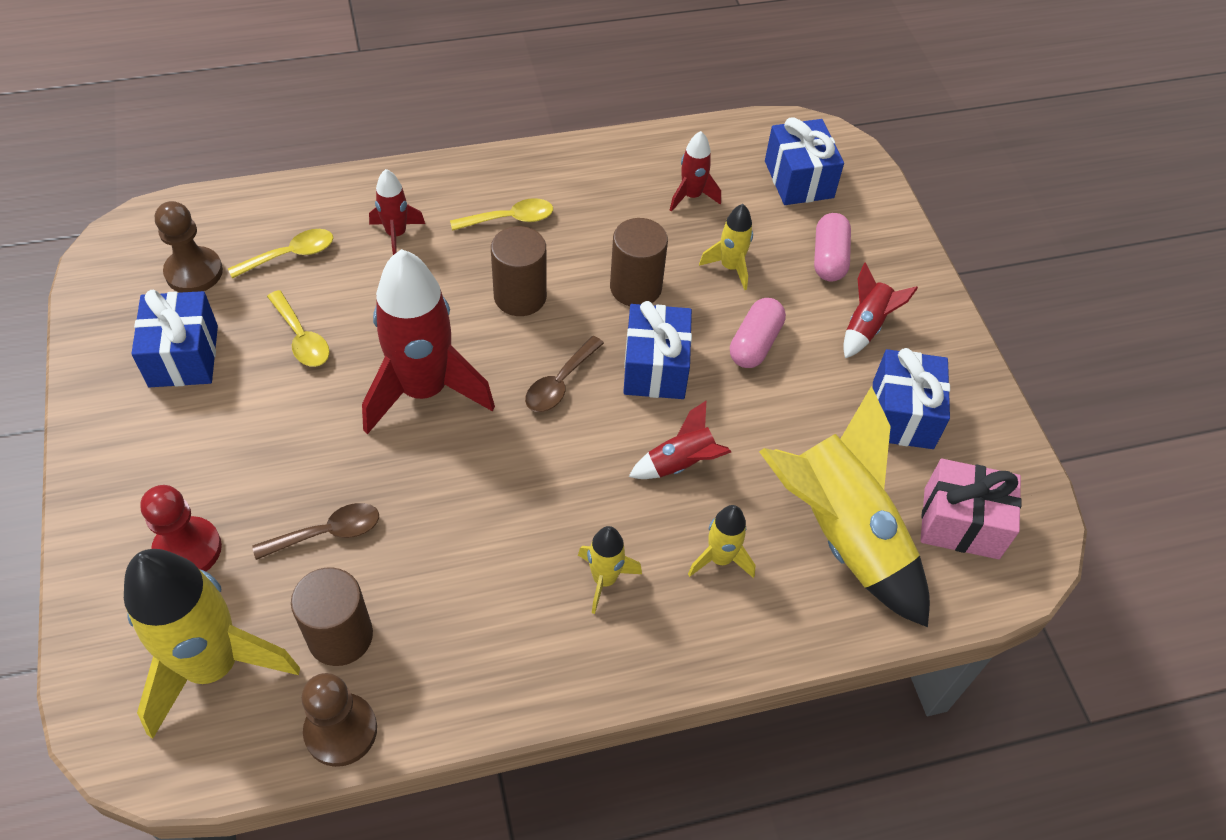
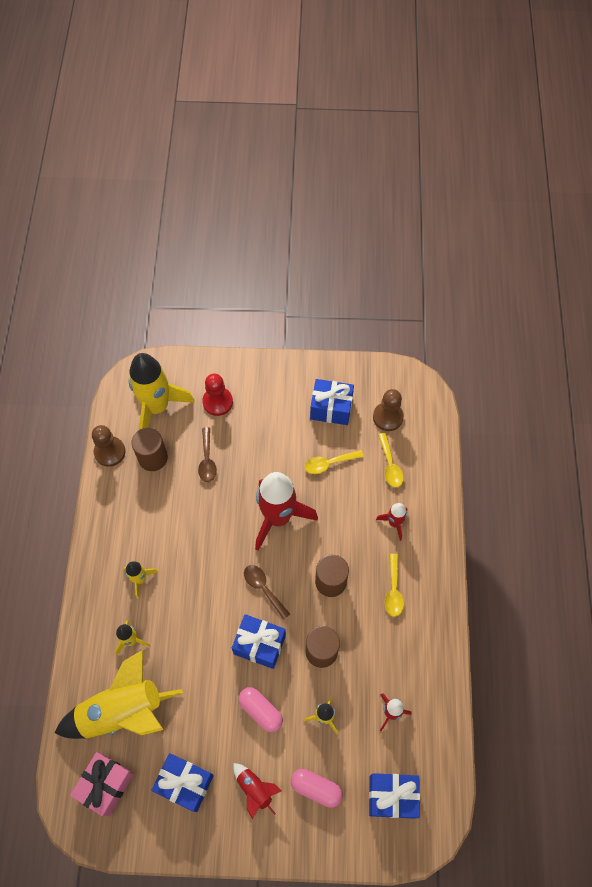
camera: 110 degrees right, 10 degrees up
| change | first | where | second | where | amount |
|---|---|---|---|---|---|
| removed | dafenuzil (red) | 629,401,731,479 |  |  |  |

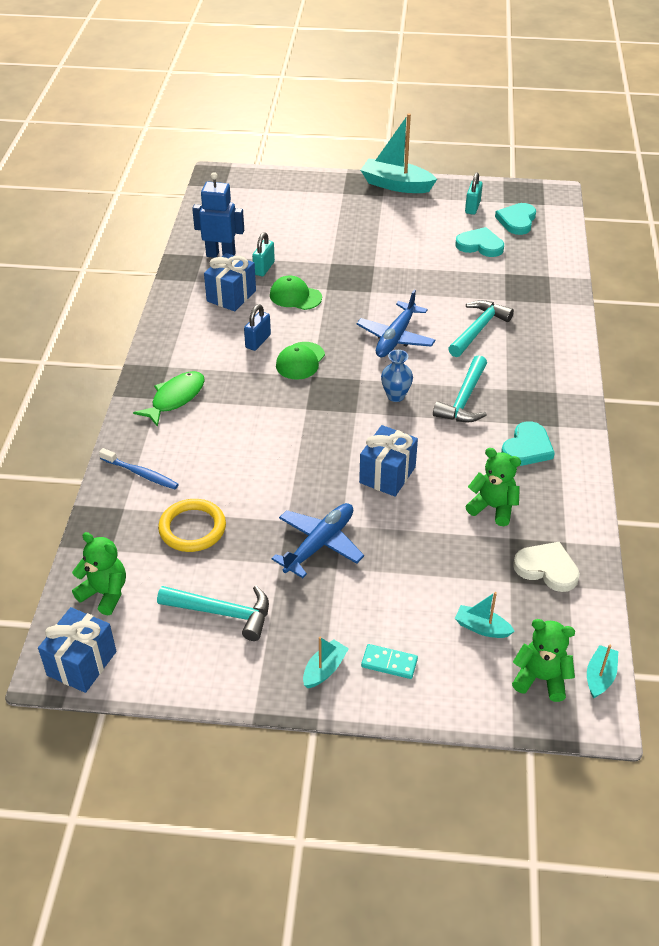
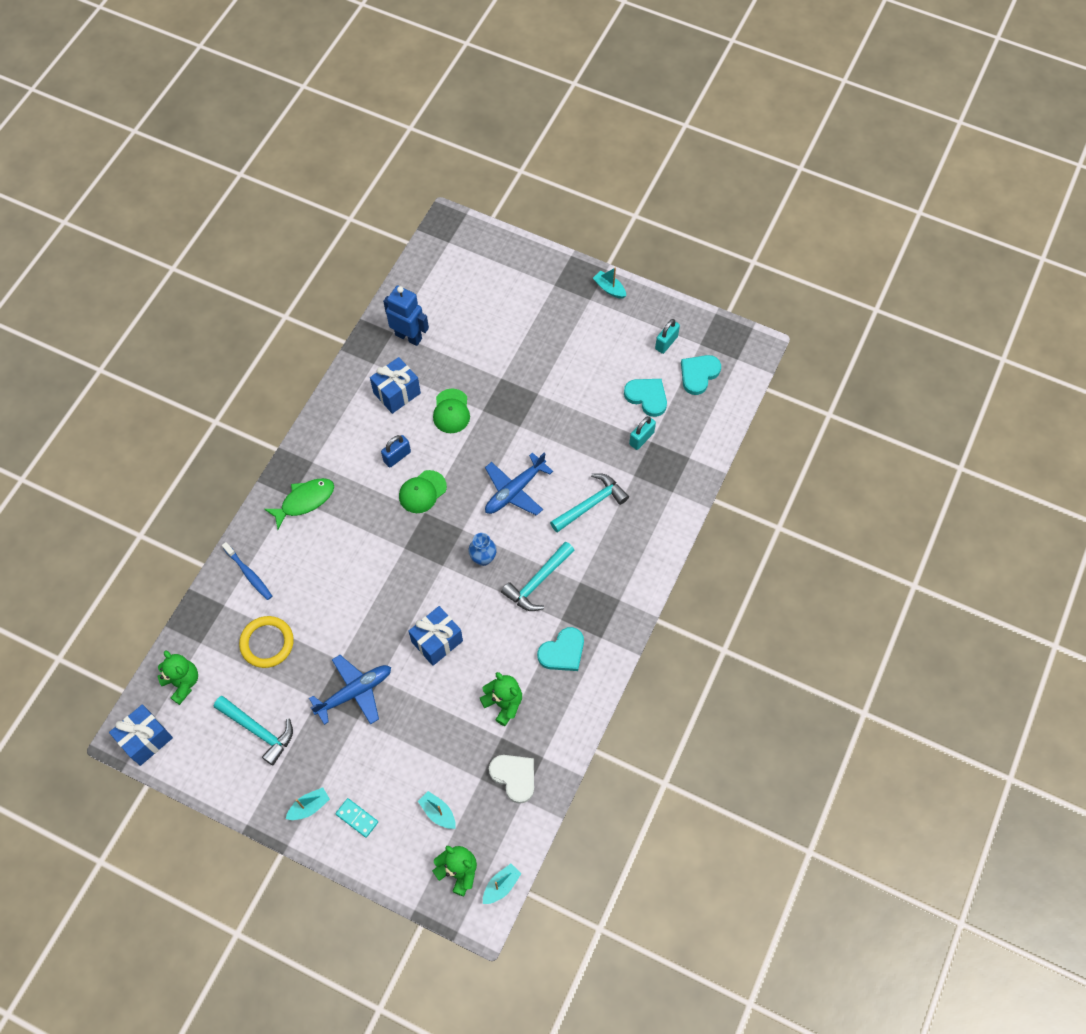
camera: 20 degrees right, 20 degrees up
| change | first | where | second | where | amount |
|---|---|---|---|---|---|
| moved | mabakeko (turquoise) | 252,232,275,276 |  | 629,416,656,450 |  |
| turned | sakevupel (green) | 270,276,322,310 |  | 433,389,470,433 | 135 degrees counterclockwise |
| resized | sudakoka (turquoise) | 361,113,437,193 |  | 593,268,626,299 | x0.51 |

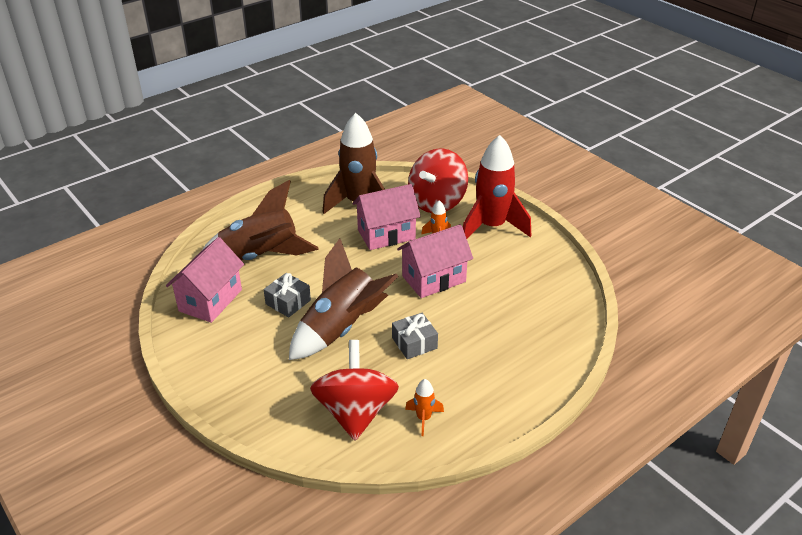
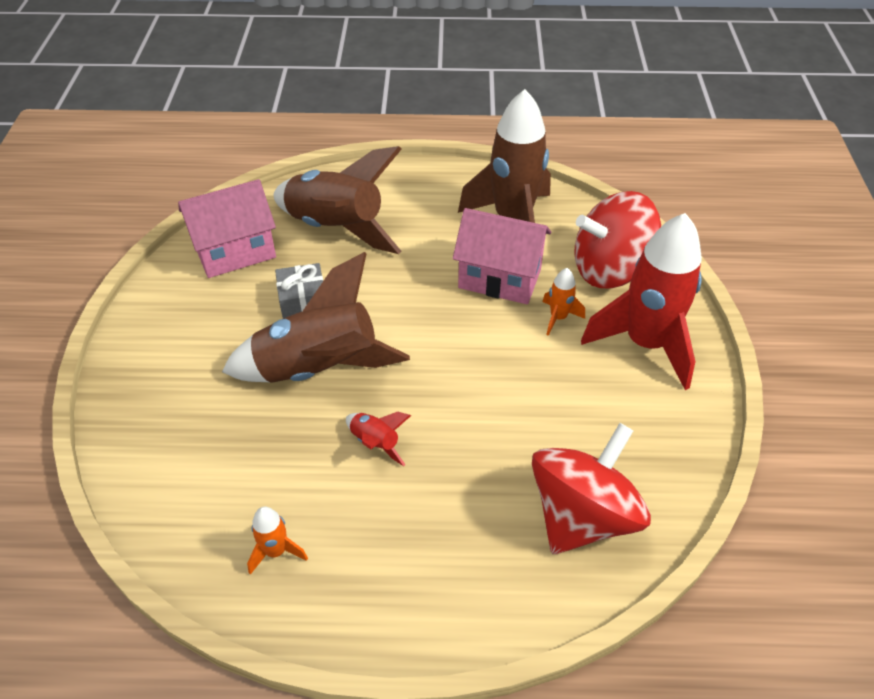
camera: 40 degrees right, 10 degrees up
| change | first | where | second | where | amount |
|---|---|---|---|---|---|
| removed | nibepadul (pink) | 397,224,473,298 |  |  |  |
| moved | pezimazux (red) | 310,340,399,440 |  | 532,423,651,554 |  |
| replaced | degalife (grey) | 392,313,438,359 | dafenuzil (red) | 346,412,411,466 |  |

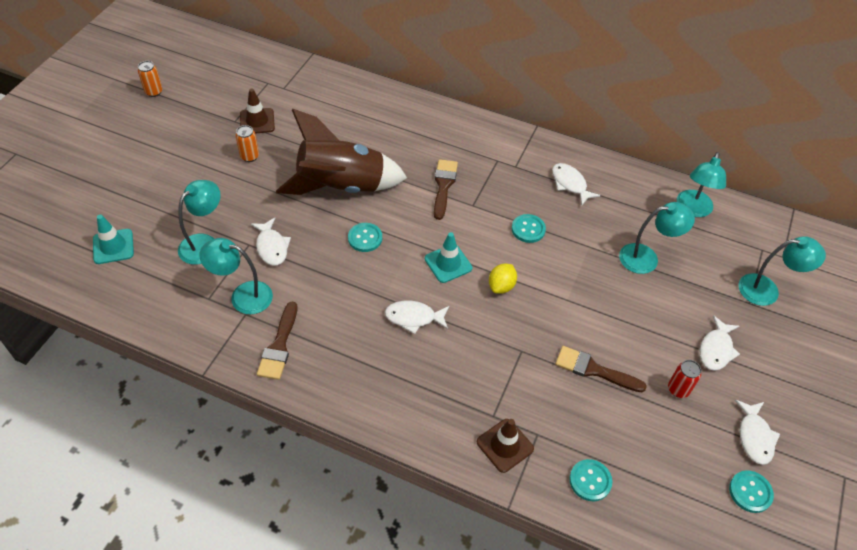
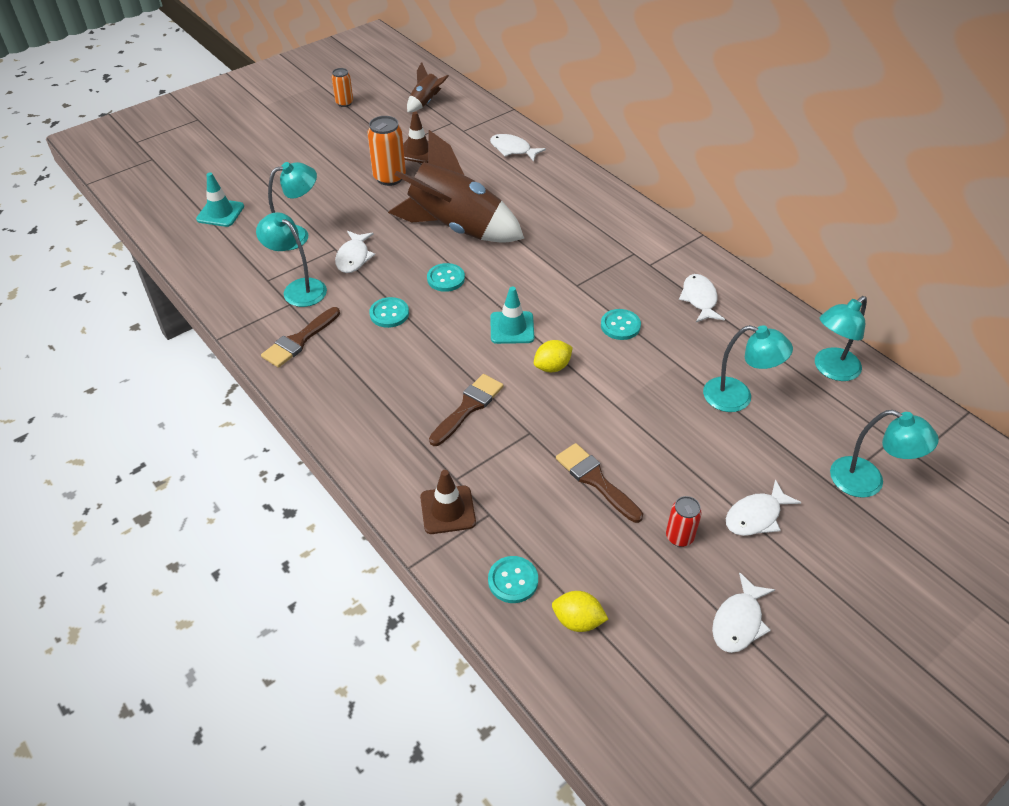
camera: 30 degrees right, 5 degrees down
| change | first | where | second | where | amount |
|---|---|---|---|---|---|
| added |  |  | dafenuzil (brown) | 407,62,449,112 |  |
| added |  |  | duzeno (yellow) | 552,591,608,632 |  |
| moved | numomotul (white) | 385,301,449,334 |  | 490,134,546,162 |  |
| moved | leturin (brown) | 434,159,458,220 |  | 429,374,504,446 |  |
| moved | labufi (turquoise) | 729,470,774,513 |  | 369,297,409,328 |  |
| resized | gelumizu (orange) | 236,125,259,162 |  | 367,116,406,186 | x1.65 |

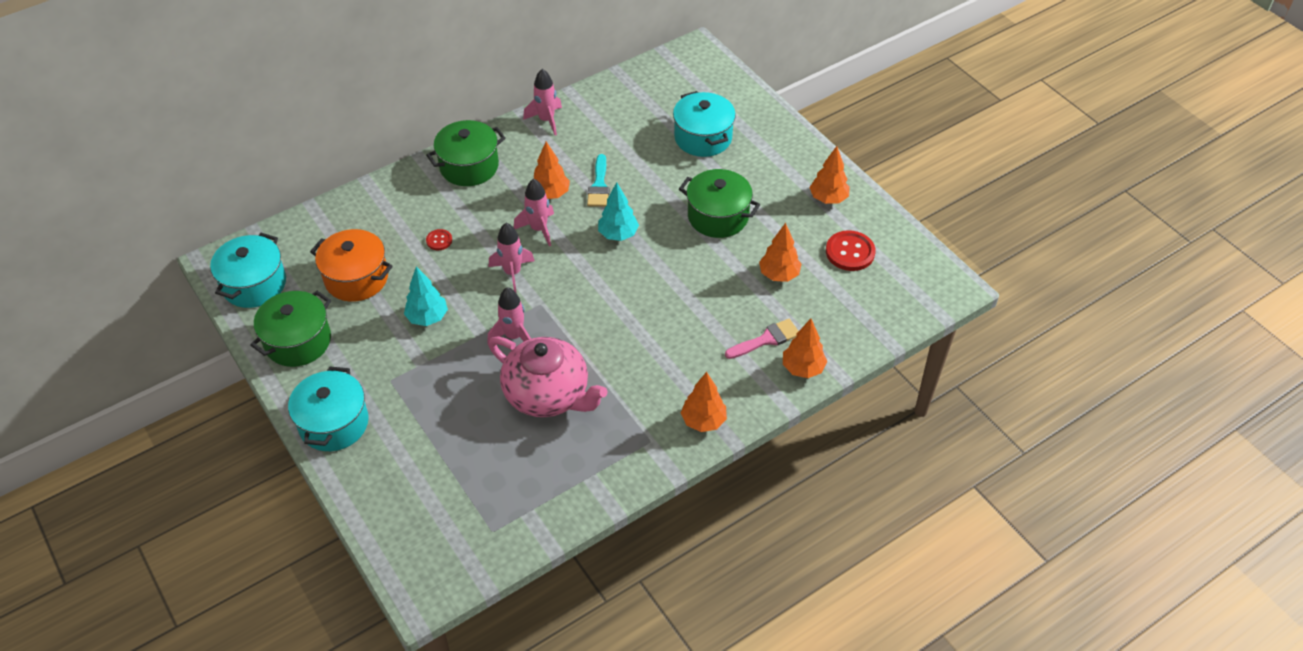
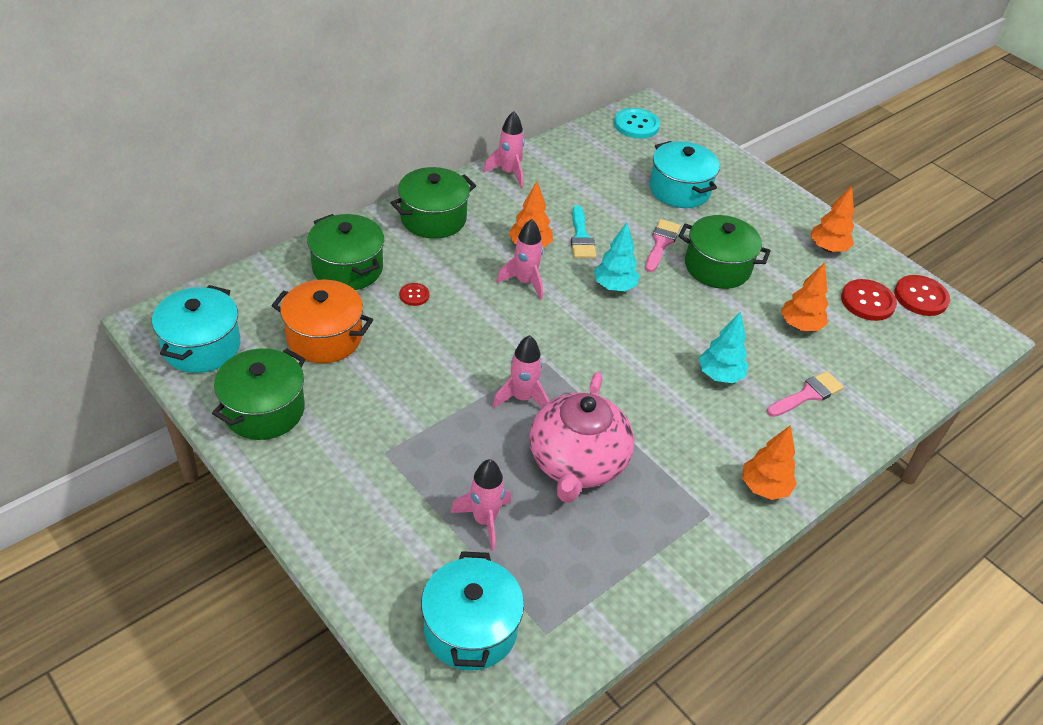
camera: 10 degrees left, 5 degrees down
| change | first | where | second | where | amount |
|---|---|---|---|---|---|
| removed | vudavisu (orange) | 783,319,827,378 |  |  |  |
| added |  |  | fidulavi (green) | 307,214,384,290 |  |
| added |  |  | labufi (turquoise) | 614,108,660,139 |  |
| added |  |  | leturin (pink) | 645,219,681,272 |  |
| added |  |  | labufi (red) | 894,275,950,316 |  |
| moved | fidulavi (turquoise) | 288,366,369,451 |  | 421,551,524,671 |  |
| moved | vudavisu (turquoise) | 404,266,448,326 |  | 699,311,748,383 |  |
| moved | dafenuzil (pink) | 489,223,535,293 |  | 450,459,511,551 |  |
| turned | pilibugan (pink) | 488,336,608,417 |  | 529,372,634,503 | 75 degrees clockwise |

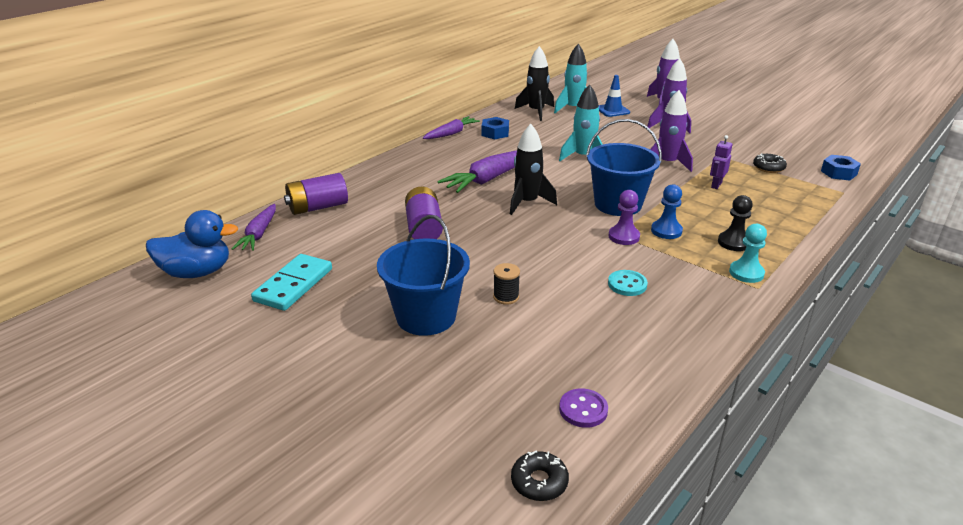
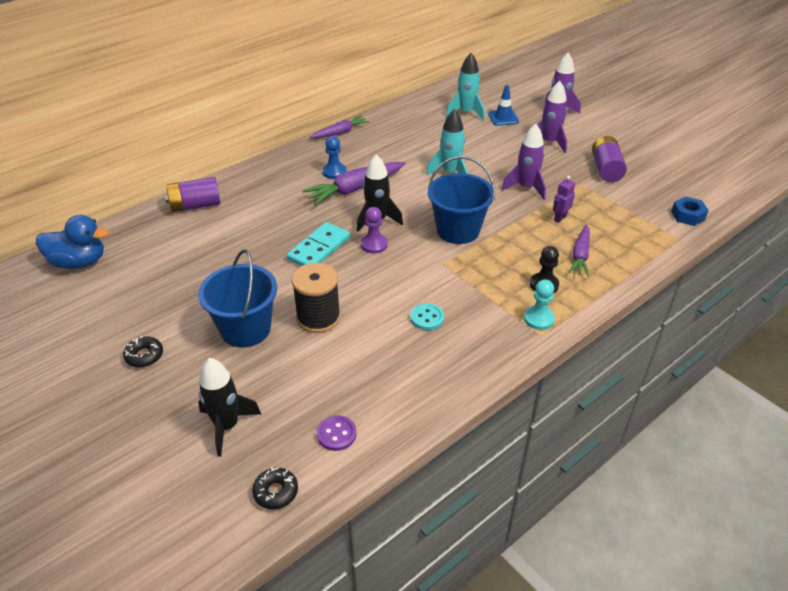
camera: 10 degrees right, 10 degrees up
| change | first | where | second | where | amount |
|---|---|---|---|---|---|
| removed | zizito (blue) | 482,117,509,140 |  |  |  |
| moved | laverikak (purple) | 232,204,276,251 |  | 569,224,590,276 |  |
| moved | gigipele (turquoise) | 251,254,332,311 |  | 287,222,350,266 |  |
| moved | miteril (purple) | 405,187,443,239 |  | 592,136,627,182 |  |
| moved | dafenuzil (black) | 515,46,554,121 |  | 198,358,261,457 |  |
| moved | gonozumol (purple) | 609,190,640,245 |  | 361,207,388,254 |  |
| moved | gonozumol (blue) | 651,184,683,239 |  | 323,136,346,179 |  |
| moved | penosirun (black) | 753,153,787,173 |  | 123,336,163,368 |  |
| resized | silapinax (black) | 493,263,520,305 |  | 292,263,341,333 | x1.97 |

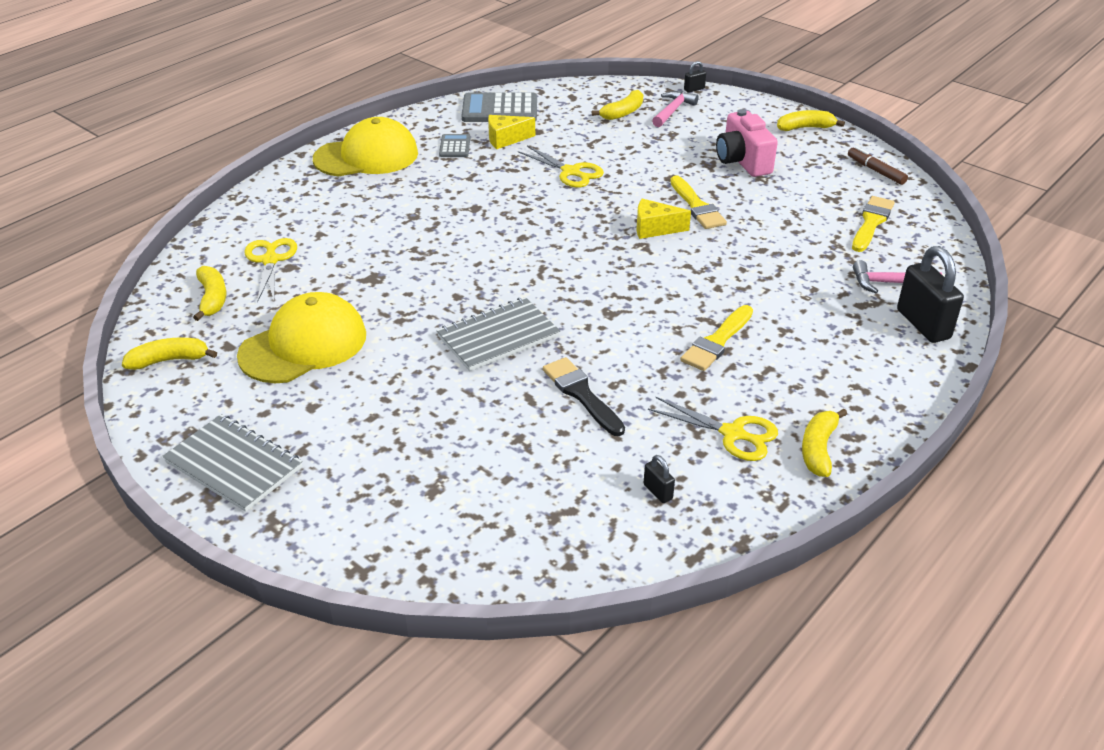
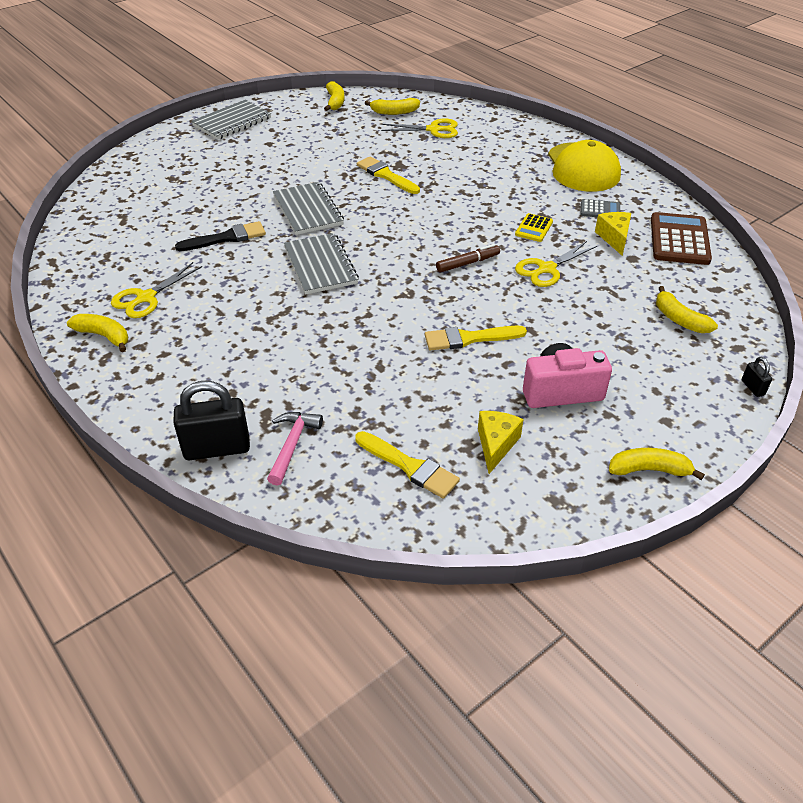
camera: 100 degrees right, 5 degrees up
| change | first | where | second | where | amount |
|---|---|---|---|---|---|
| removed | sakevupel (yellow) | 237,292,366,383 |  |  |  |
| removed | mabakeko (black) | 644,455,675,503 |  |  |  |
| removed | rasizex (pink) | 652,91,699,127 |  |  |  |
| added |  |  | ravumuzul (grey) | 284,233,359,295 |  |
| added |  |  | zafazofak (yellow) | 515,213,553,242 |  |
| moved | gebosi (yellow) | 637,199,691,239 |  | 478,411,524,474 |  |
| moved | leturin (yellow) | 680,305,753,371 |  | 357,156,420,194 |  |
| moved | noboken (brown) | 848,146,908,185 |  | 436,244,500,272 |  |
| recoloured | zafazofak (grey) | 462,92,537,122 | zafazofak (brown) | 651,212,712,265 |  |
| turned | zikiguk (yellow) | 777,110,845,131 |  | 609,448,705,480 | 90 degrees counterclockwise |

